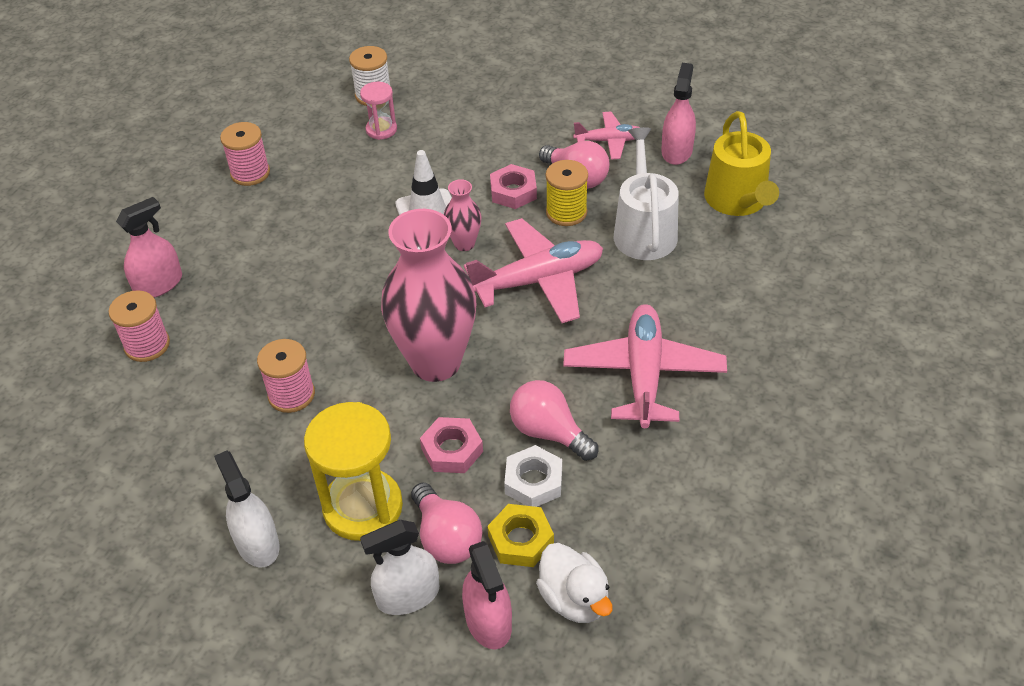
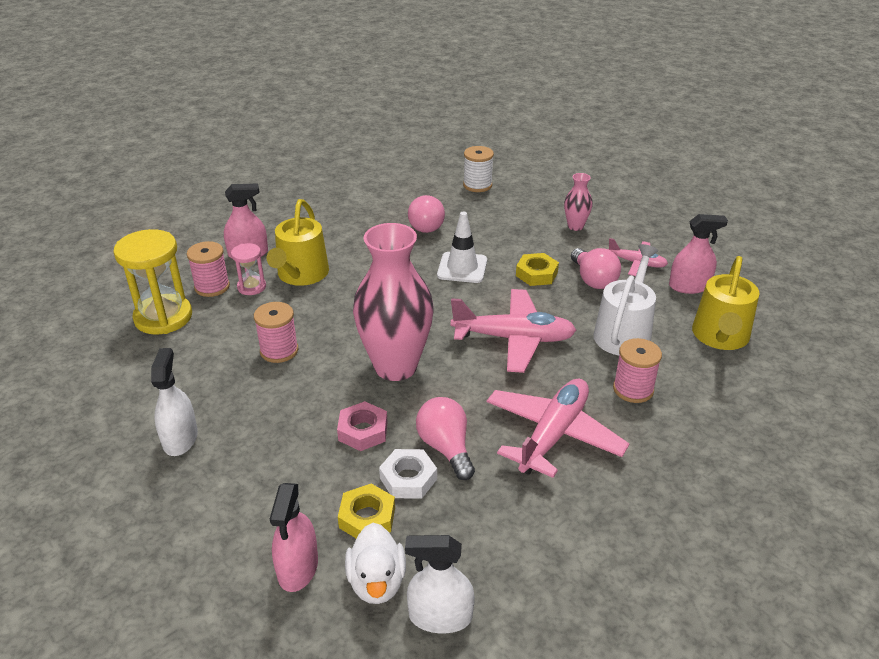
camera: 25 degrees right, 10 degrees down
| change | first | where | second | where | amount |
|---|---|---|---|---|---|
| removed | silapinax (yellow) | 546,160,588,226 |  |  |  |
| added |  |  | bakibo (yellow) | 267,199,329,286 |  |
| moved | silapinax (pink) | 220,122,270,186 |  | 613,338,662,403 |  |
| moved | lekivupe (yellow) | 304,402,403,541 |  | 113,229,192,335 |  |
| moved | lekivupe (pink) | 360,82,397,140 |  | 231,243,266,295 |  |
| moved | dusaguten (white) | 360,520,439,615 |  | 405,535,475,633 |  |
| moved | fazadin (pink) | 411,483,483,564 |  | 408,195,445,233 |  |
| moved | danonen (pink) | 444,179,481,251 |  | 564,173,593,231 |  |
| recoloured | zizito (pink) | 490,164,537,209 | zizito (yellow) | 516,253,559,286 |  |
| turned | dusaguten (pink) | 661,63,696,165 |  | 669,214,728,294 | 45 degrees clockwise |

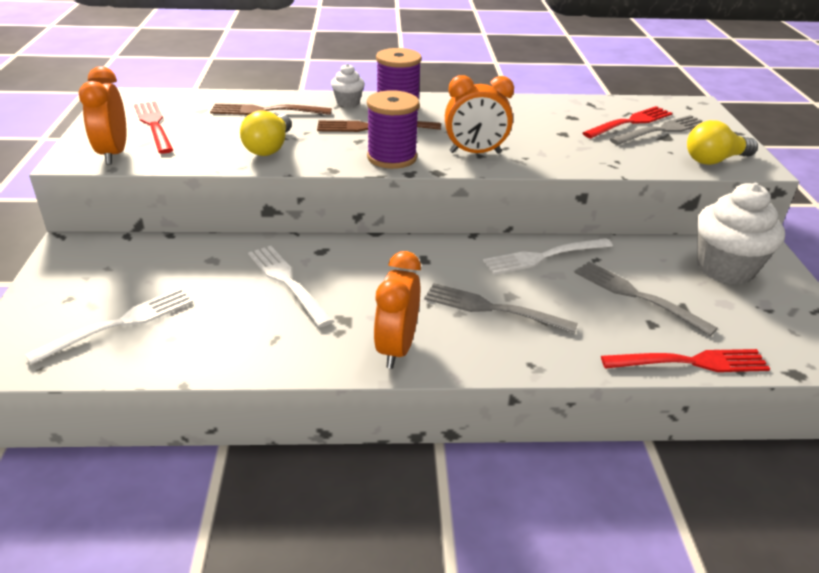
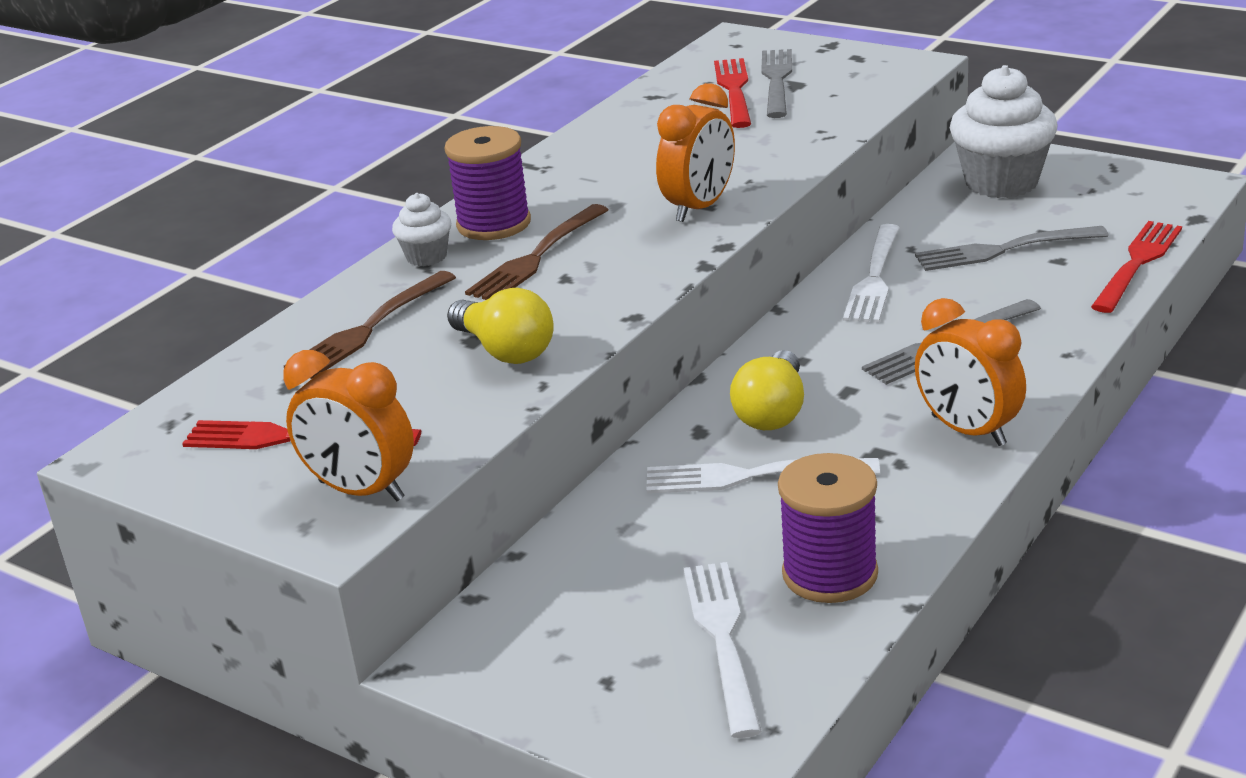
camera: 50 degrees left, 5 degrees down
| change | first | where | second | where | amount |
|---|---|---|---|---|---|
| moved | silapinax (purple) | 367,90,419,169 |  | 778,453,878,603 |  |
| moved | fazadin (yellow) | 687,120,758,165 |  | 730,350,804,430 |  |

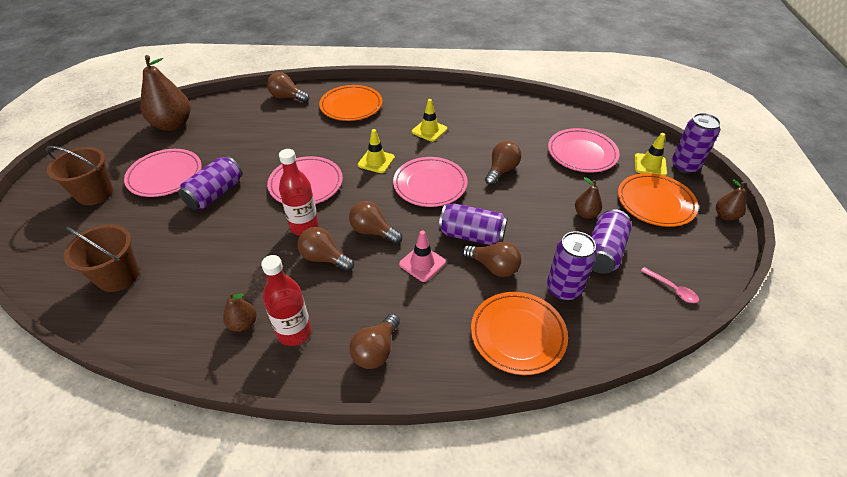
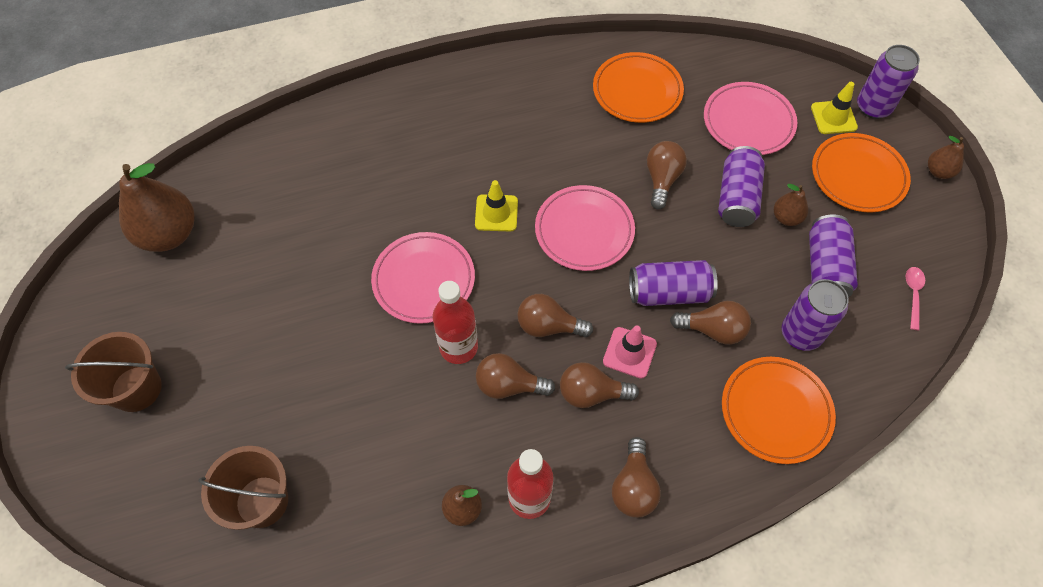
camera: 20 degrees left, 15 degrees up
| change | first | where | second | where | amount |
|---|---|---|---|---|---|
| removed | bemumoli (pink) | 124,149,202,197 |  |  |  |
| removed | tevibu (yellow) | 412,99,447,142 |  |  |  |
| moved | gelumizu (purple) | 178,156,243,210 |  | 718,146,765,227 |  |
| moved | fazadin (brown) | 267,72,309,103 |  | 560,362,639,408 |  |
| moved | bemumoli (orange) | 319,85,383,121 |  | 593,52,684,123 |  |
| turned | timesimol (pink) | 641,267,699,303 |  | 906,267,925,330 | 105 degrees counterclockwise |

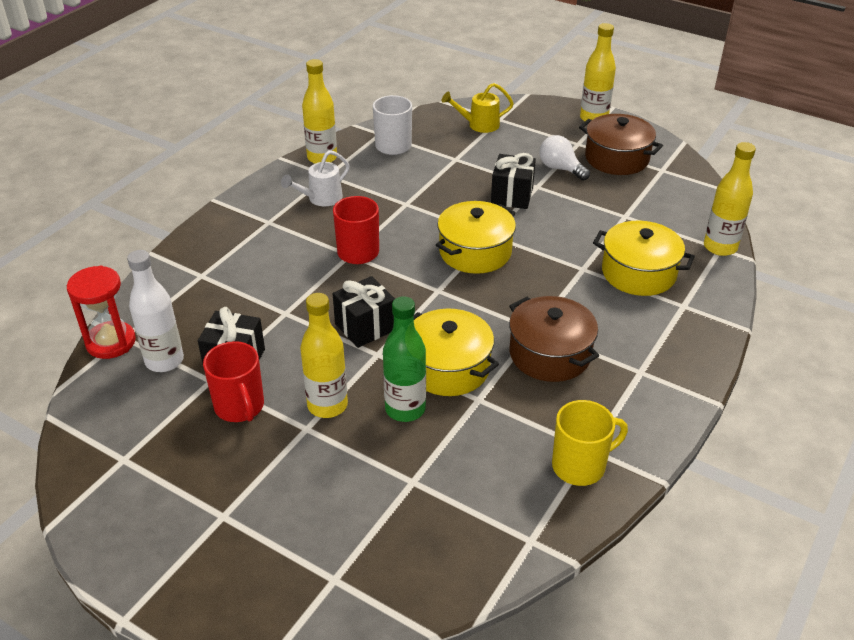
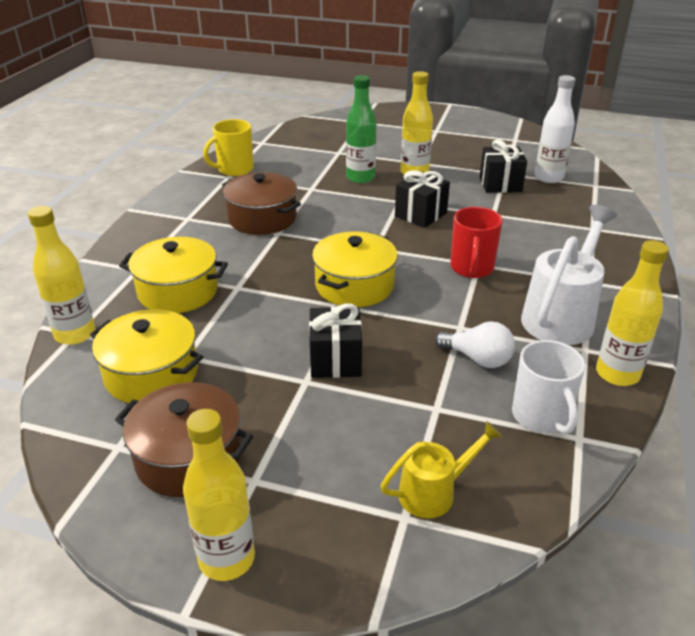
camera: 165 degrees right, 5 degrees down
| change | first | where | second | where | amount |
|---|---|---|---|---|---|
| removed | lekivupe (red) | 67,266,136,359 |  |  |  |
| removed | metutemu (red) | 203,341,264,422 |  |  |  |
| moved | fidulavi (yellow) | 413,309,499,396 |  | 90,309,203,403 |  |
| moved | fazadin (white) | 539,135,590,180 |  | 435,322,515,368 |  |
| resized | bakibo (white) | 281,150,350,206 |  | 521,205,617,345 | x1.71 |

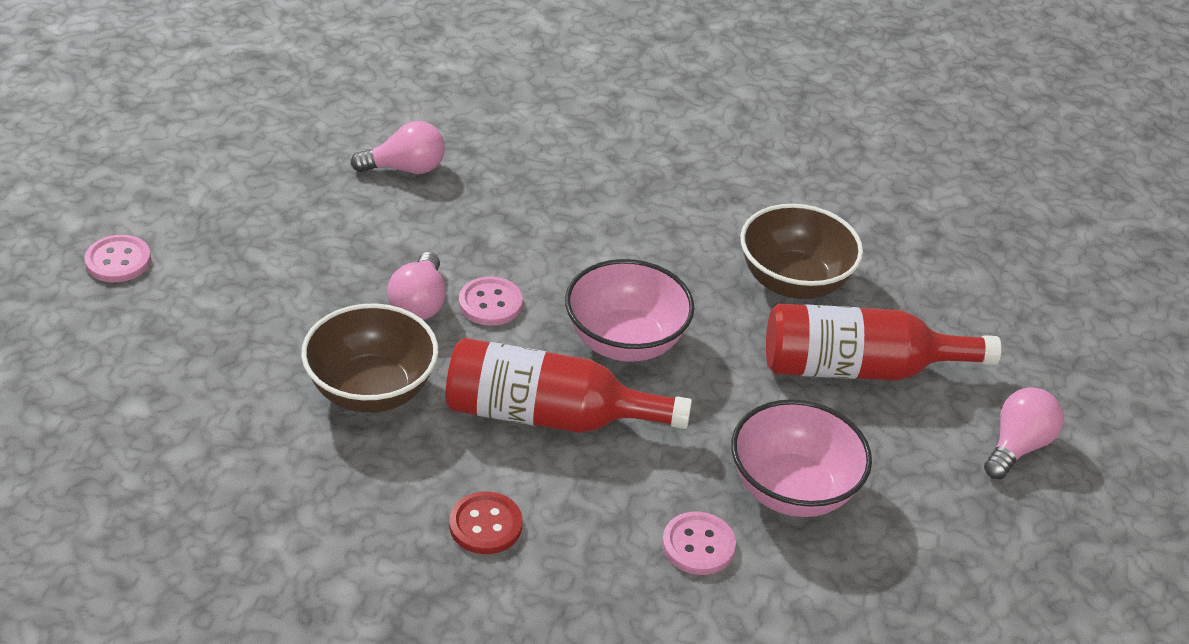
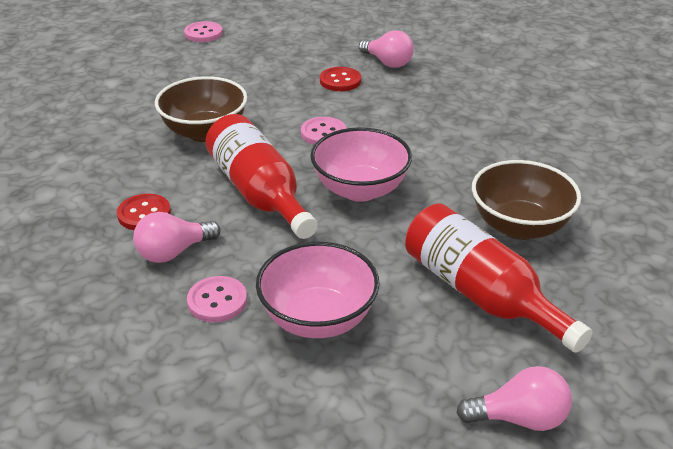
camera: 55 degrees right, 5 degrees down
| change | first | where | second | where | amount |
|---|---|---|---|---|---|
| added |  |  | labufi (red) | 320,67,361,91 |  |
| moved | fazadin (pink) | 387,252,446,320 |  | 133,212,221,263 |  |

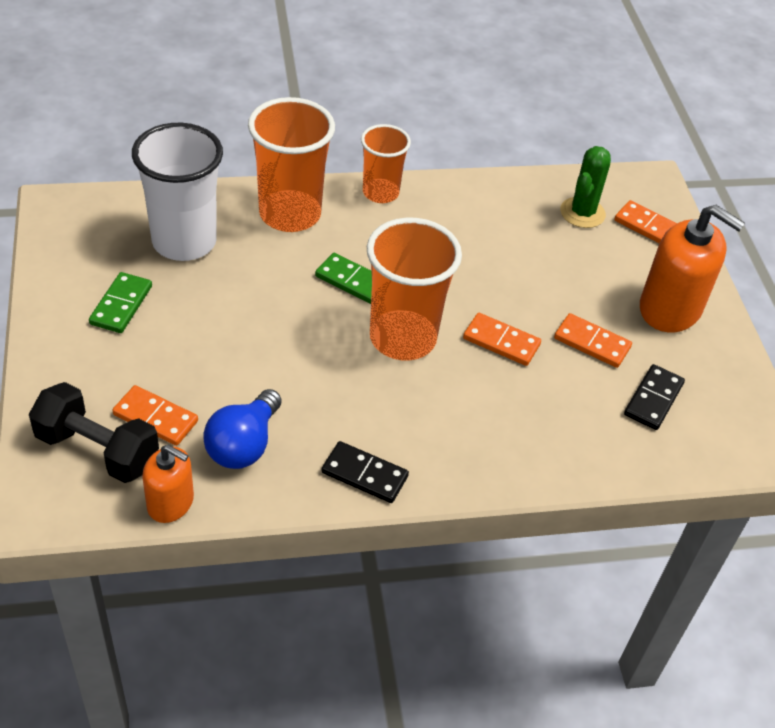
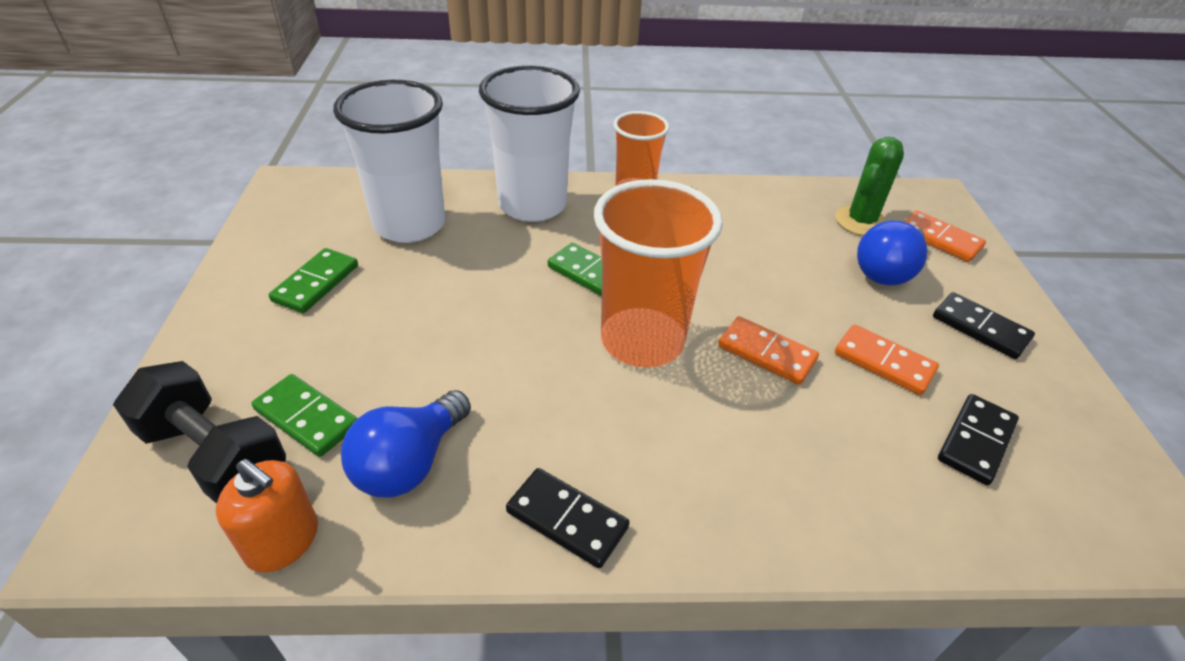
camera: 10 degrees right, 5 degrees down
| change | first | where | second | where | amount |
|---|---|---|---|---|---|
| added |  |  | fazadin (blue) | 857,220,927,286 |  |
| replaced | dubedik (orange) | 640,205,745,332 | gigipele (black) | 933,292,1035,359 |  |
| recoloured | gigipele (orange) | 113,385,198,446 | gigipele (green) | 251,374,357,457 |  |
| recoloured | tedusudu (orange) | 248,97,335,232 | tedusudu (white) | 479,66,580,222 |  |

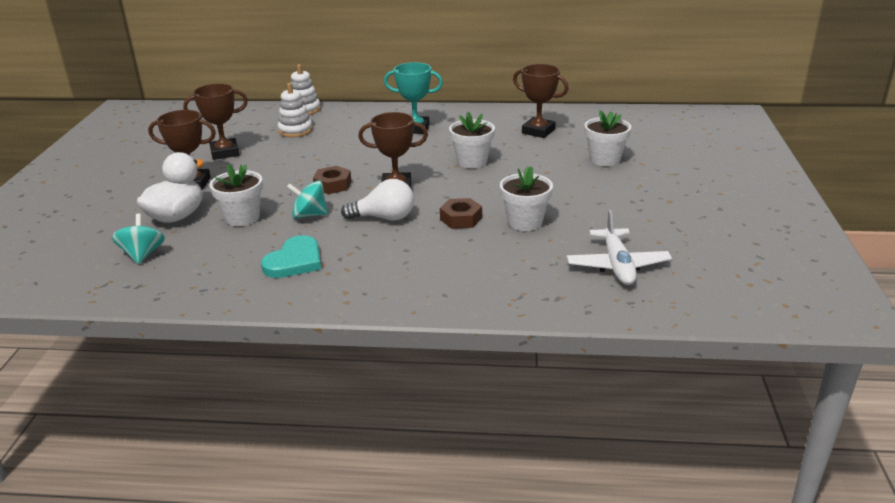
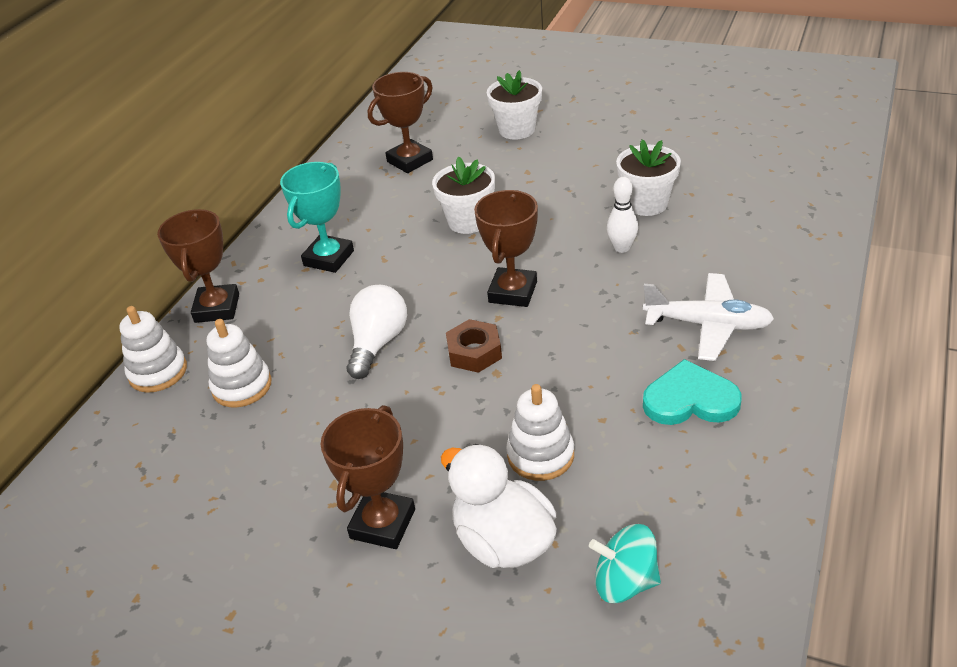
camera: 70 degrees left, 10 degrees up
| change | first | where | second | where | amount |
|---|---|---|---|---|---|
| removed | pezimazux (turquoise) | 287,181,328,219 |  |  |  |
| moved | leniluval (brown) | 183,83,248,160 |  | 157,209,239,323 |  |
| moved | fazadin (white) | 341,179,414,220 |  | 346,285,407,379 |  |
| moved | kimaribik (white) | 567,210,672,285 |  | 643,273,774,361 |  |
| replaced | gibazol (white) | 210,164,263,226 | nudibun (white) | 506,384,574,481 |  |
| replaced | zizito (brown) | 440,198,482,229 | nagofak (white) | 607,177,638,253 |  |
| turned | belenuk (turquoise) | 261,235,321,278 |  | 643,359,741,425 | 45 degrees counterclockwise |

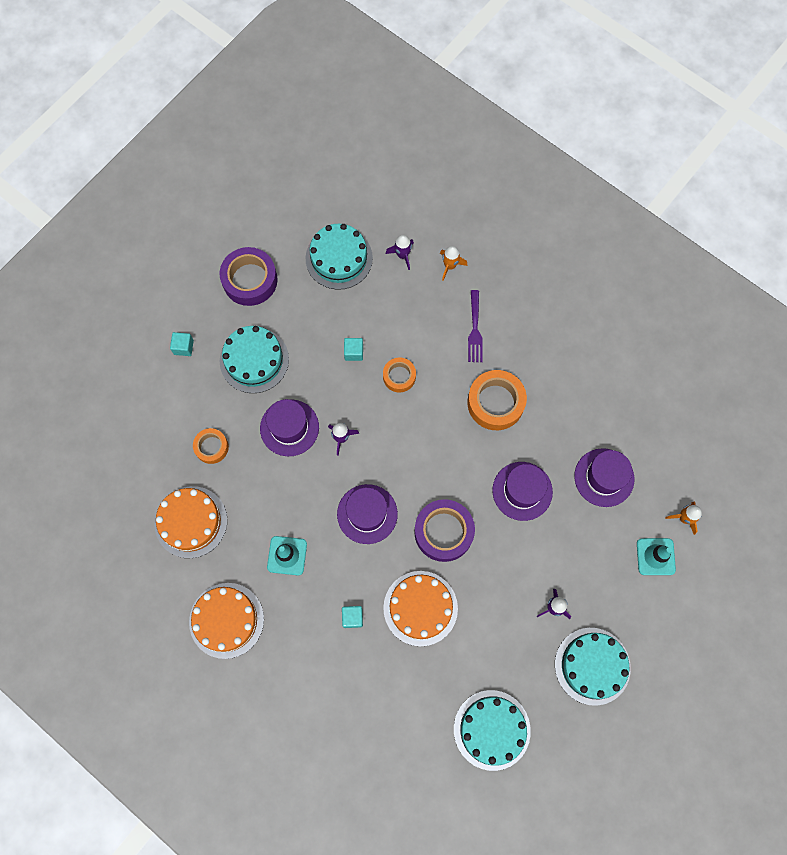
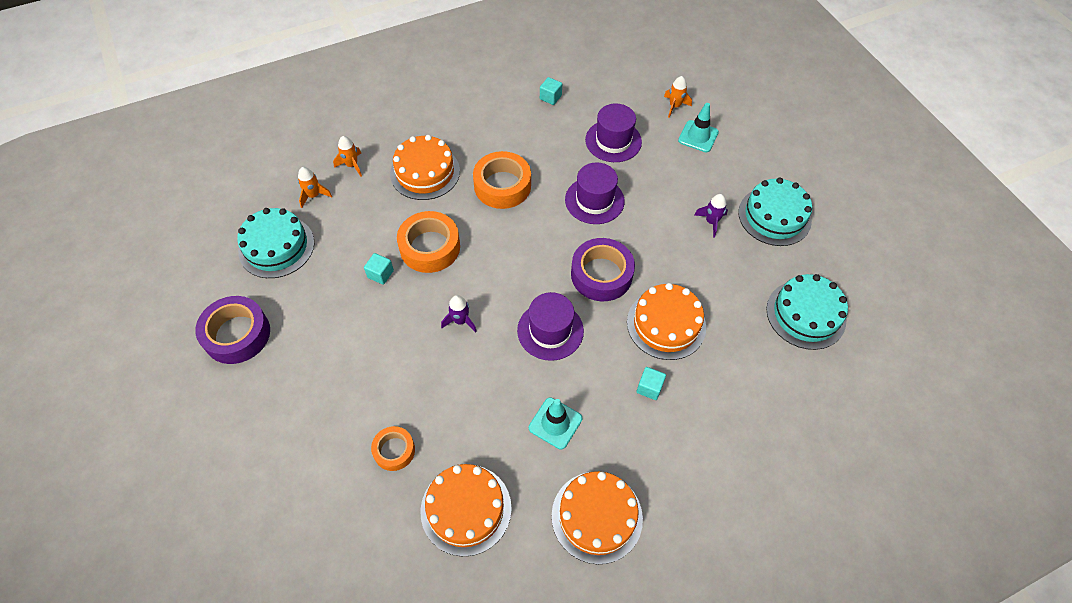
camera: 65 degrees left, 15 degrees down
| change | first | where | second | where | amount |
|---|---|---|---|---|---|
| removed | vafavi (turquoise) | 220,326,289,393 |  |  |  |
| removed | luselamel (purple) | 260,399,319,456 |  |  |  |
| moved | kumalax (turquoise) | 170,332,194,356 |  | 540,77,562,105 |  |
| replaced | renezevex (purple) | 468,290,483,362 | vafavi (orange) | 390,135,460,200 |  |
| recoloured | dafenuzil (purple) | 386,235,414,270 | dafenuzil (orange) | 298,167,332,208 |  |
| resized | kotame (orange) | 383,358,416,392 |  | 397,211,460,273 | x1.71 |

